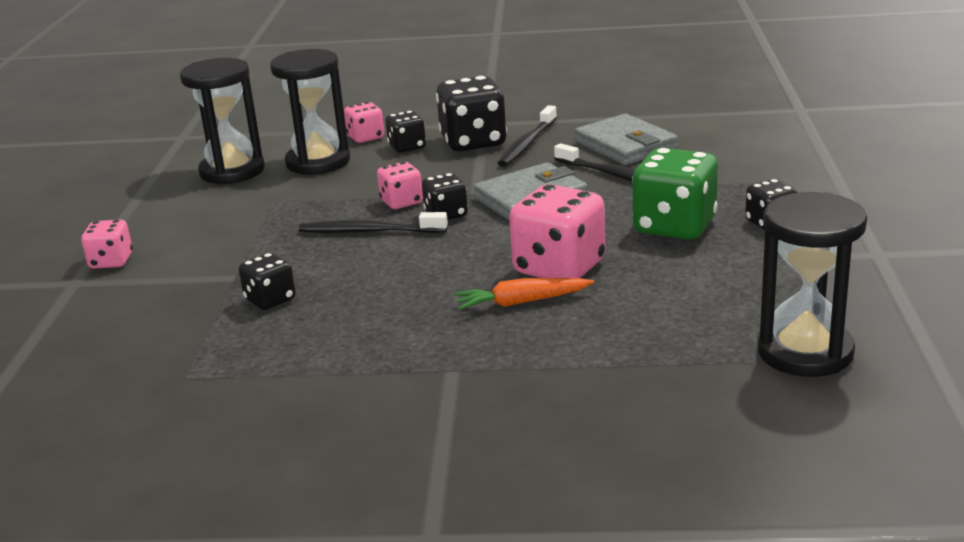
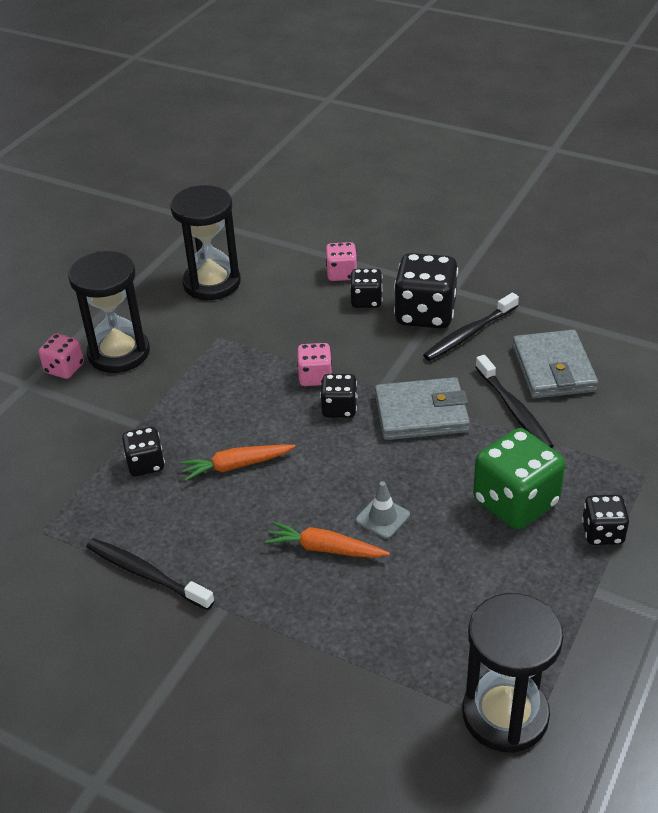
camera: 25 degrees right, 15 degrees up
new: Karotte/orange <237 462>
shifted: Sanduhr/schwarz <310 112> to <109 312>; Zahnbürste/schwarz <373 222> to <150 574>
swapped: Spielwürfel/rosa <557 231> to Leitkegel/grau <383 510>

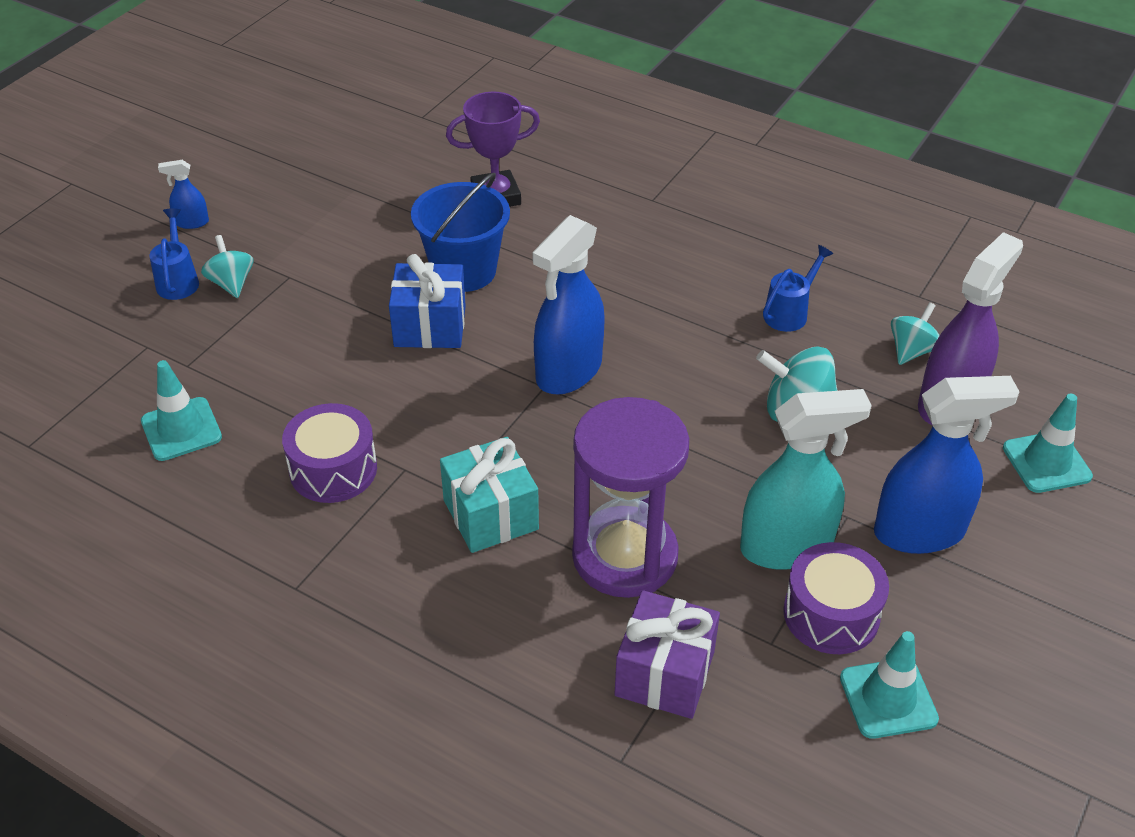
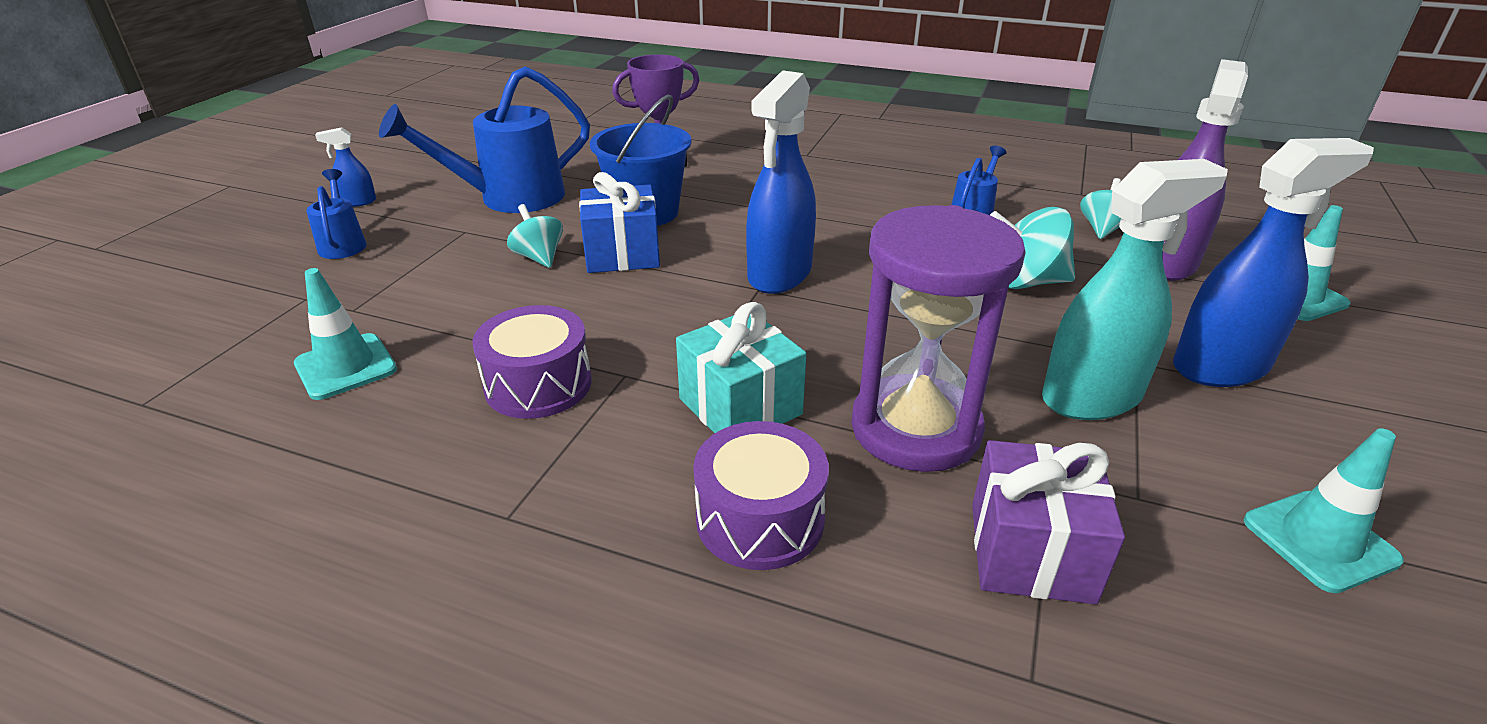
camera: 10 degrees left, 10 degrees down
new: Gießkanne/blau <484 139>
shifted: Kreisel/türkis <227 266> to <535 236>; Trommel/lila <836 598> to <761 495>

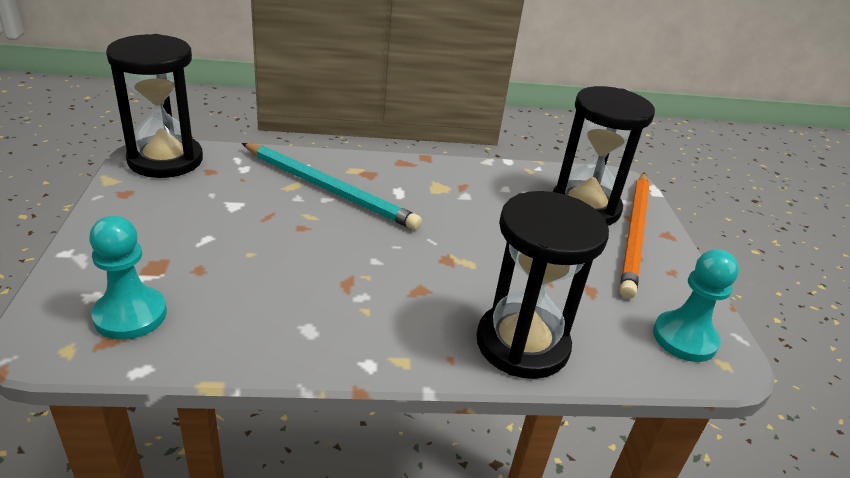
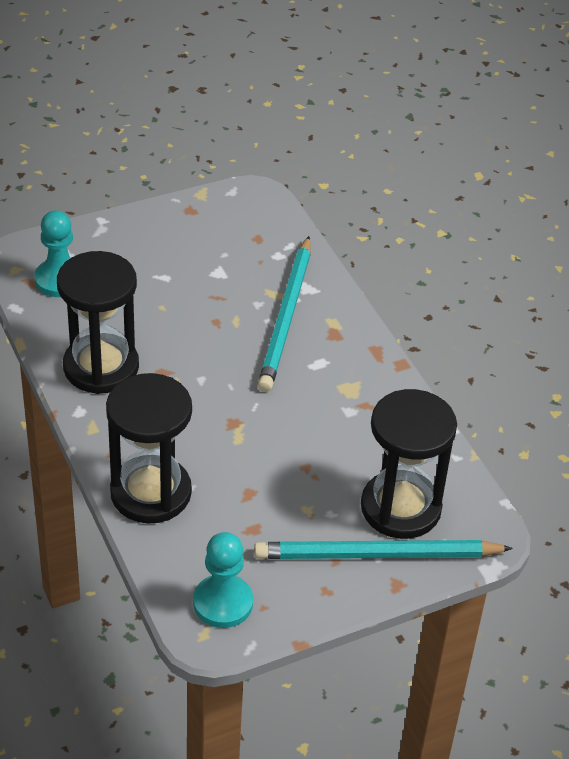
camera: 70 degrees right, 10 degrees up
shifted: Sanduhr/schwarz <154 106> to <98 322>
repainted: Bleistift/orange <635 236> to Bleistift/türkis <383 549>

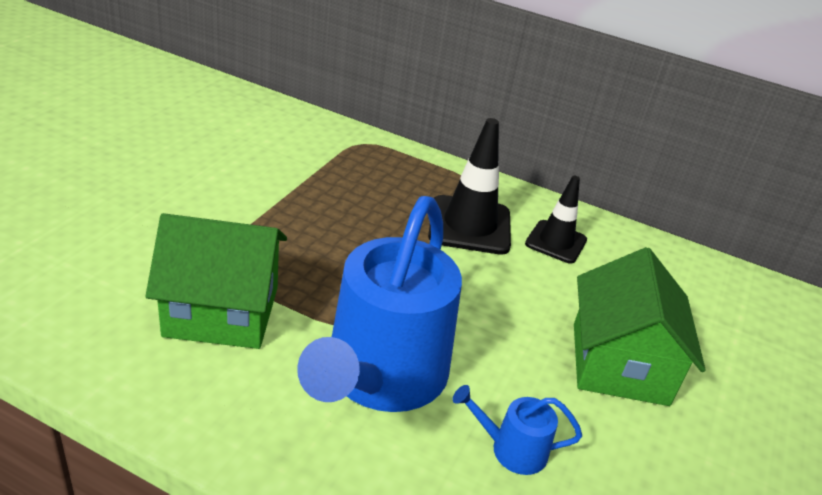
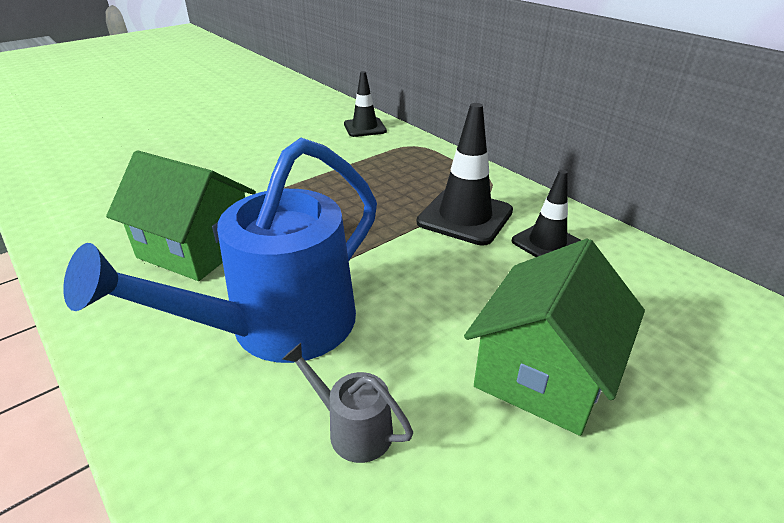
camera: 30 degrees right, 0 degrees up
new: Leitkegel/schwarz <365 104>
repainted: Gießkanne/blau <517 430> to Gießkanne/grau <348 403>

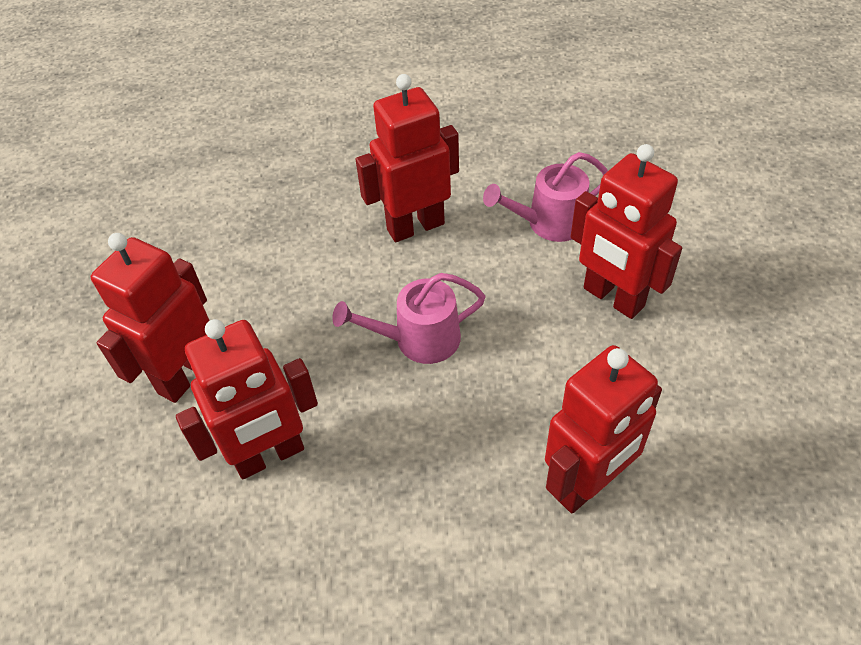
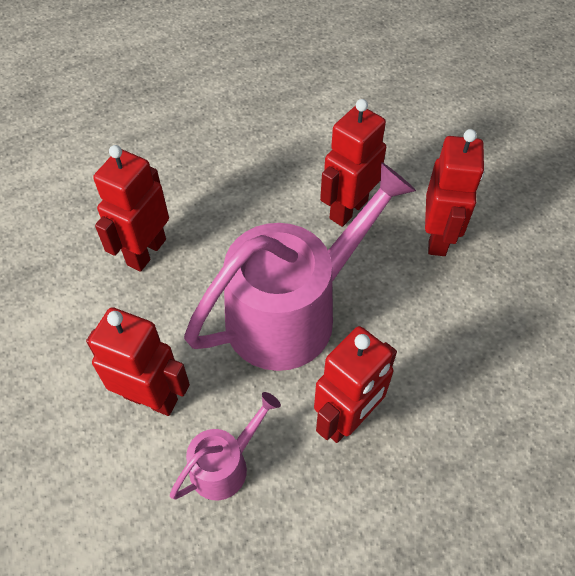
camera: 155 degrees right, 5 degrees up
scaled: Gießkanne/rosa <409 318> = <300 266> x2.15

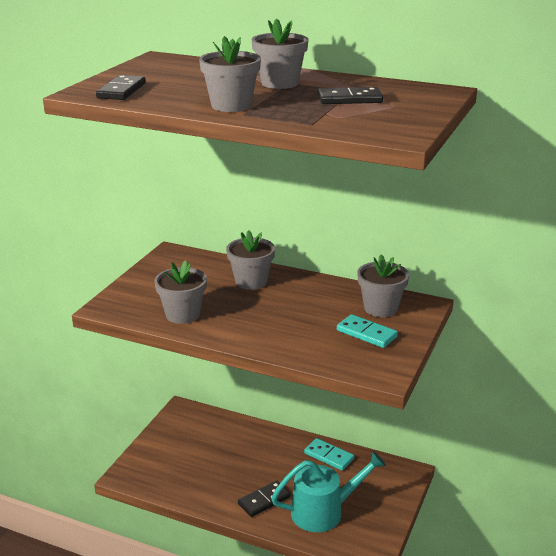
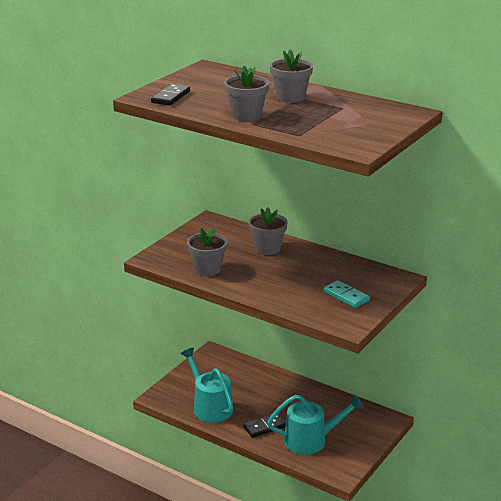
camera: 10 degrees right, 0 degrees up
gone: Dominostein/schwarz <350 95>; Blumentopf/grau <383 285>; Dominostein/türkis <329 454>
new: Gießkanne/türkis <207 385>

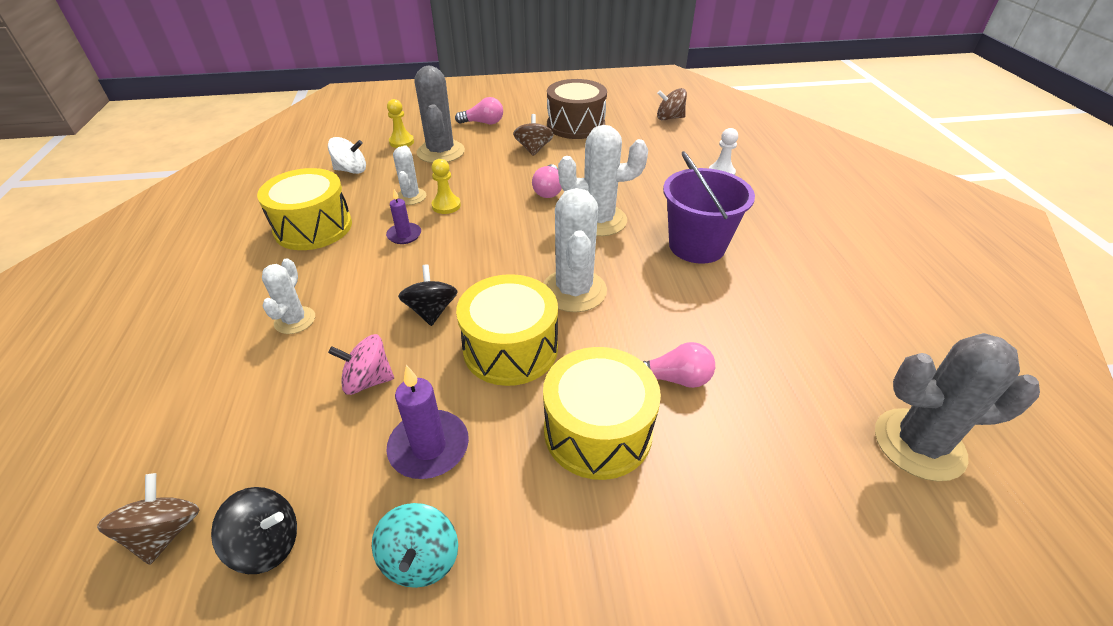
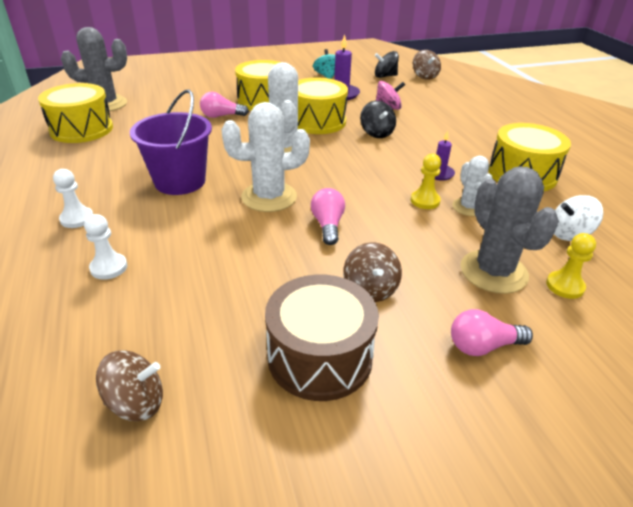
camera: 170 degrees right, 5 degrees down
gone: Kaktus/weiß <288 296>
new: Trommel/gelb <75 113>; Bauer/weiß <73 198>

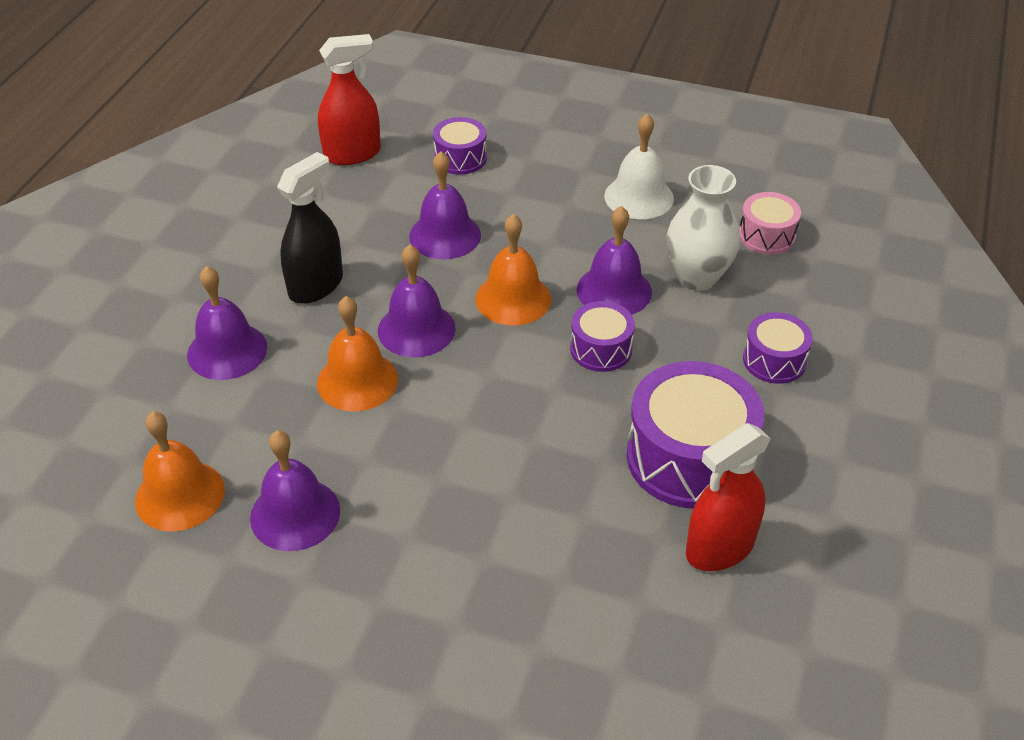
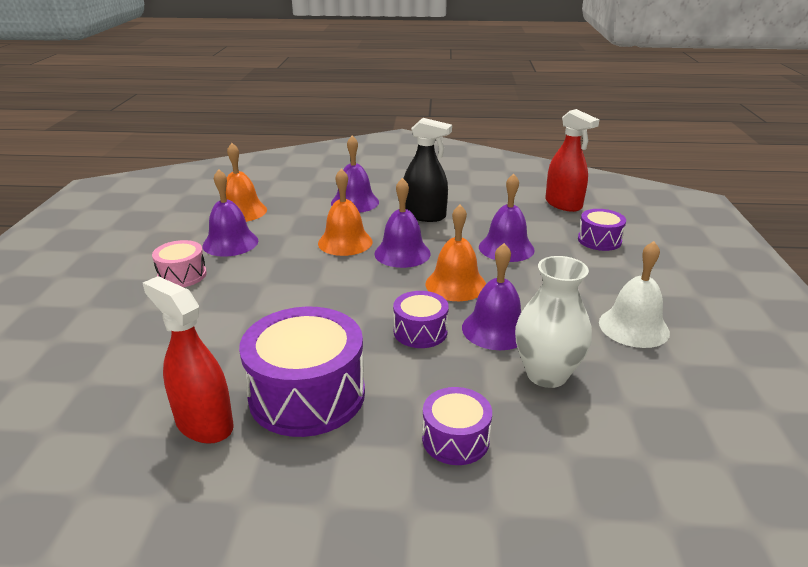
camera: 75 degrees right, 15 degrees down
shifted: Trommel/rosa <770 223> to <179 263>

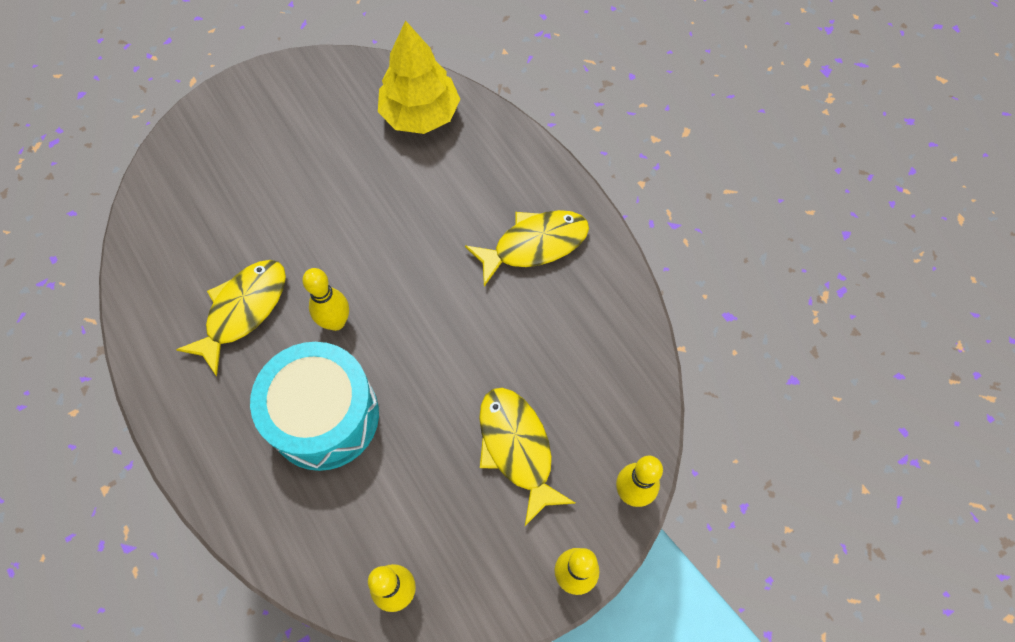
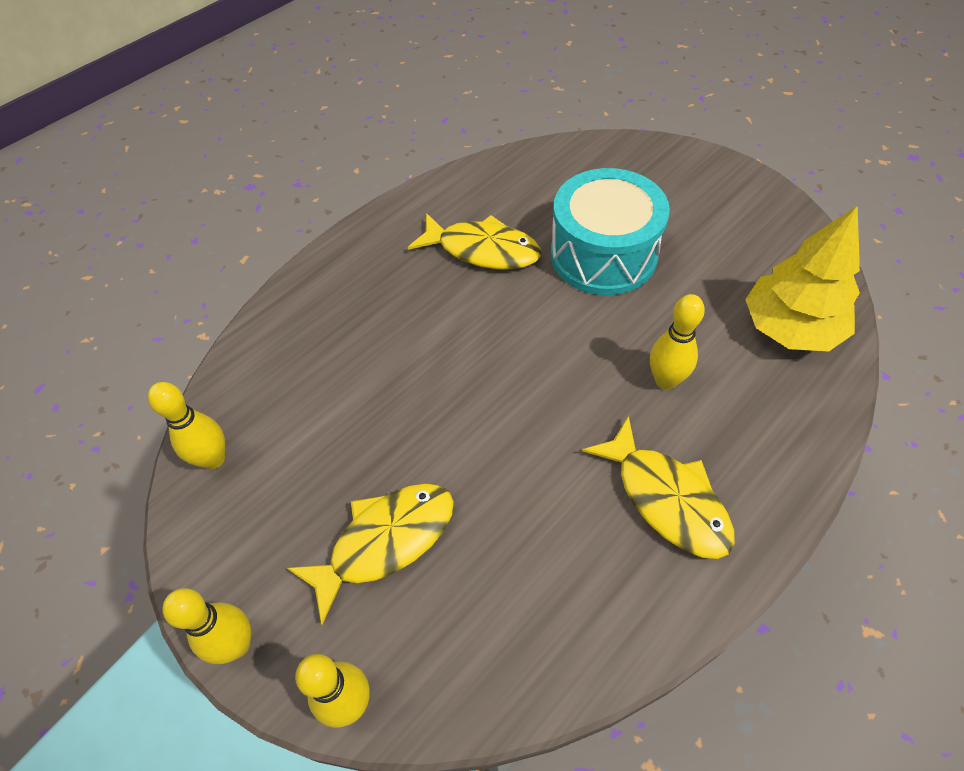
camera: 80 degrees right, 10 degrees down
shifted: Bowlingkegel/gelb <325 299> to <677 342>; Trommel/türkis <314 406> to <610 231>

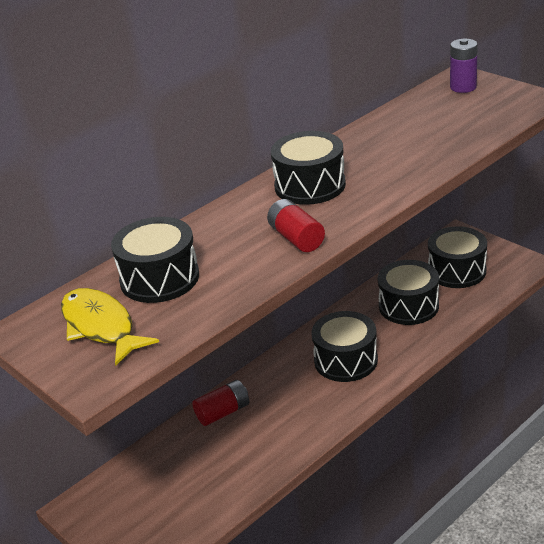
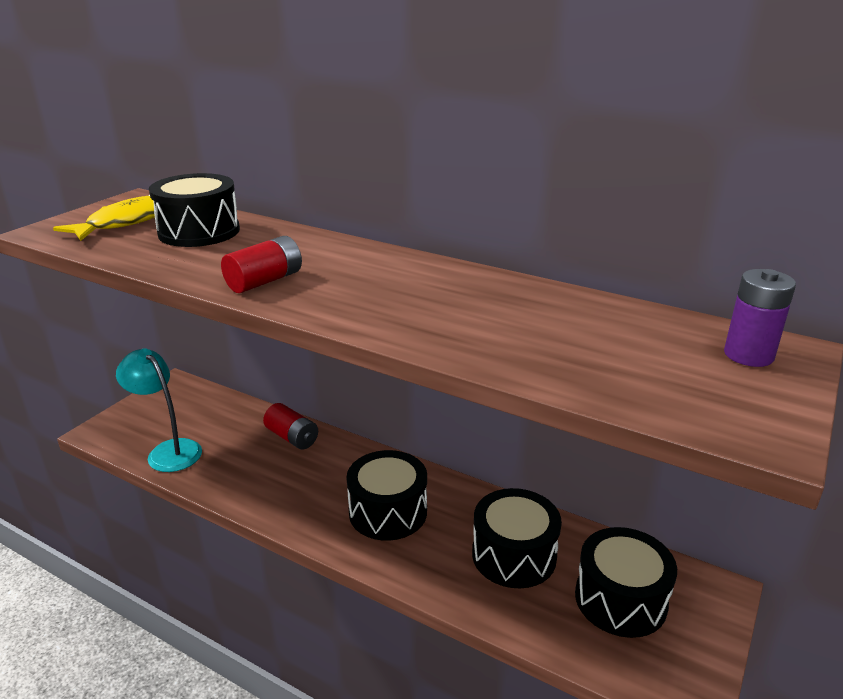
camera: 70 degrees right, 5 degrees down
gone: Trommel/schwarz <308 168>
new: Lampe/türkis <159 410>

